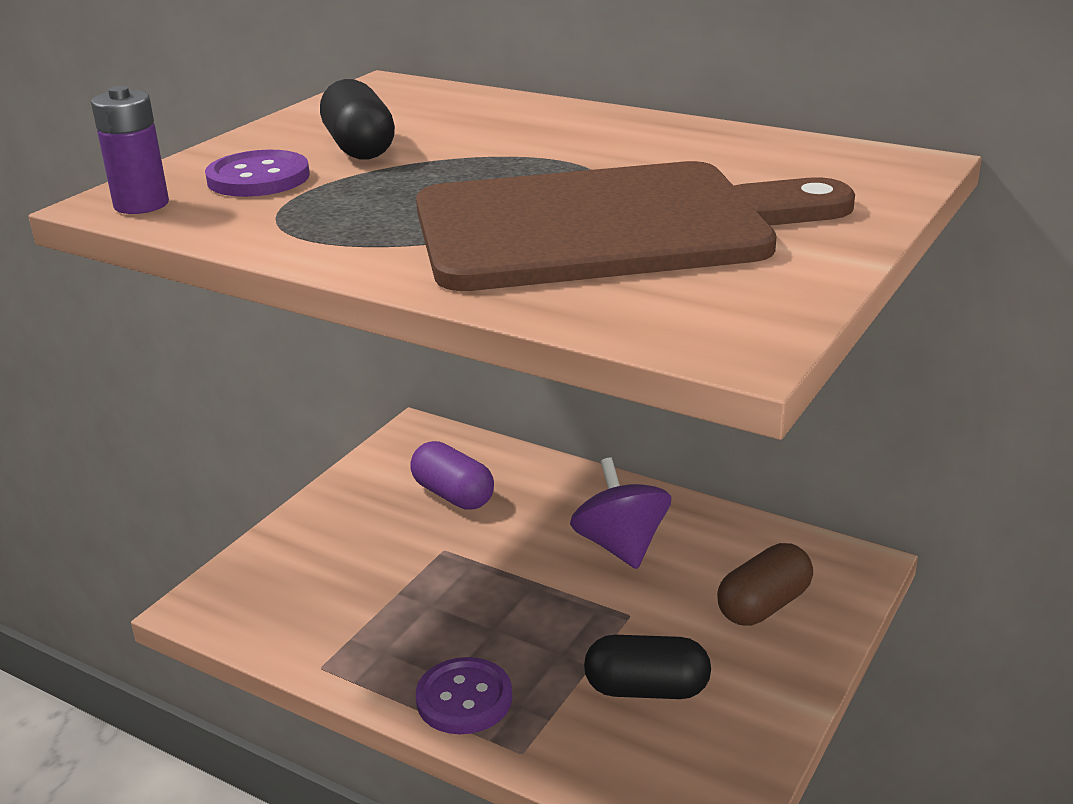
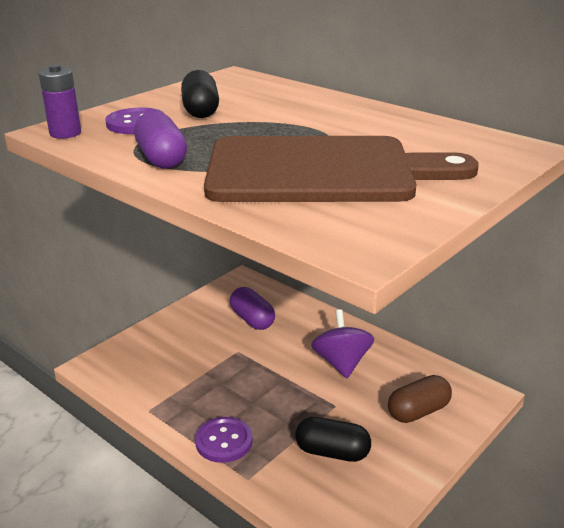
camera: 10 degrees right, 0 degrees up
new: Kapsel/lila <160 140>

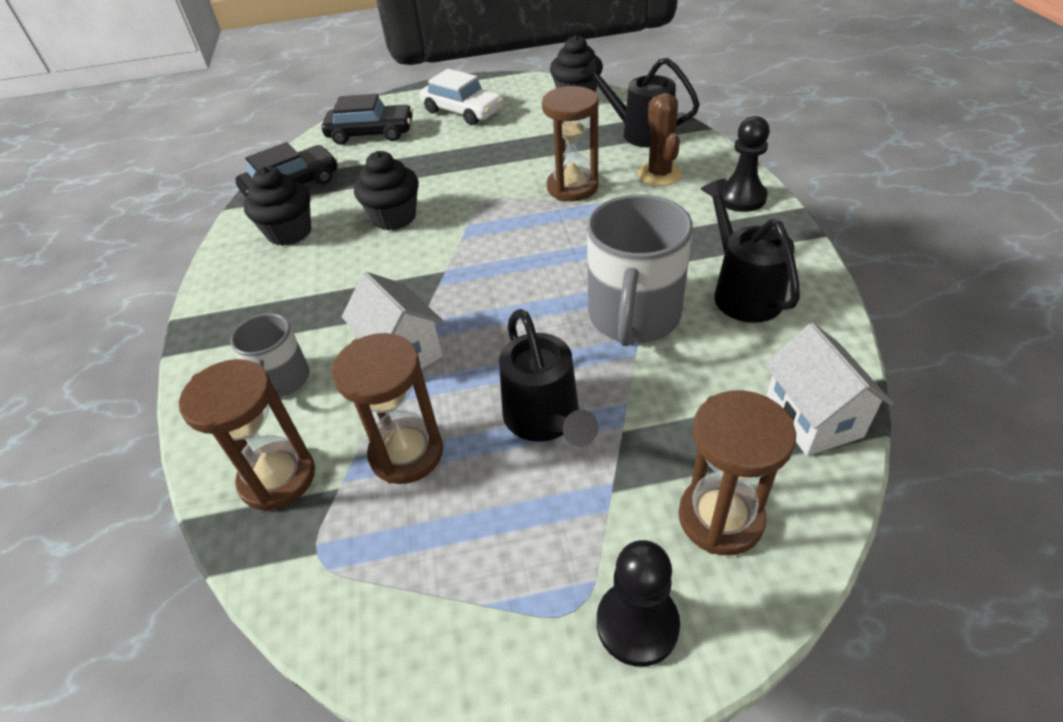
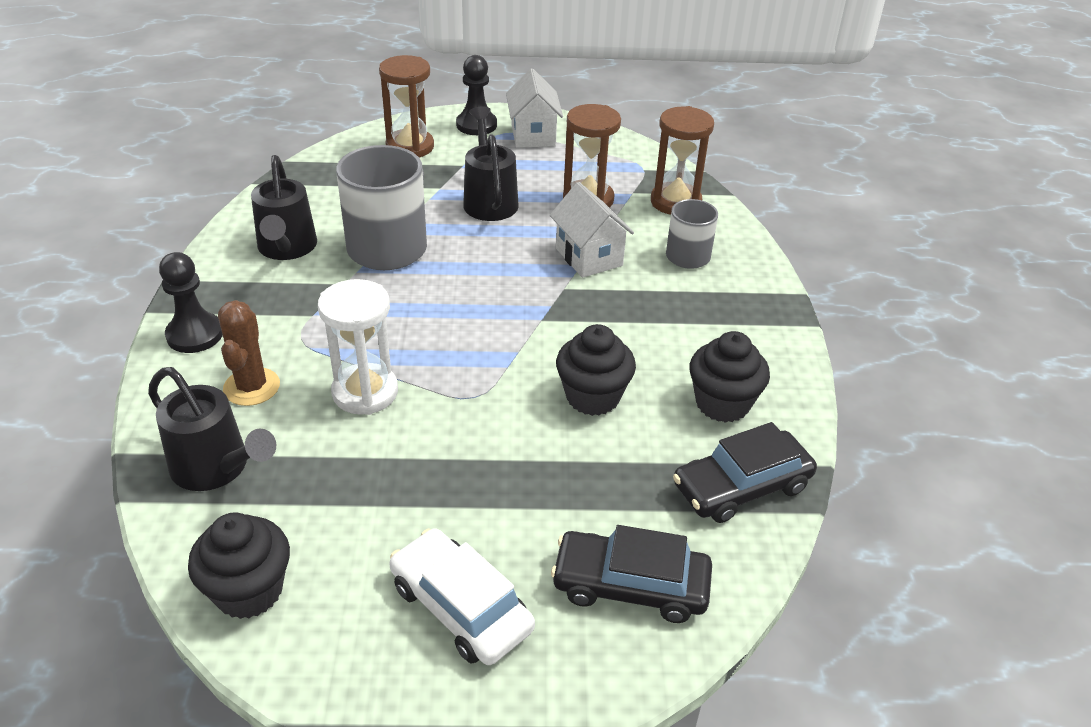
camera: 175 degrees left, 5 degrees down
shifted: Haus/weiß <828 389> to <534 108>
repainted: Sanduhr/braun <570 143> to Sanduhr/weiß <358 347>

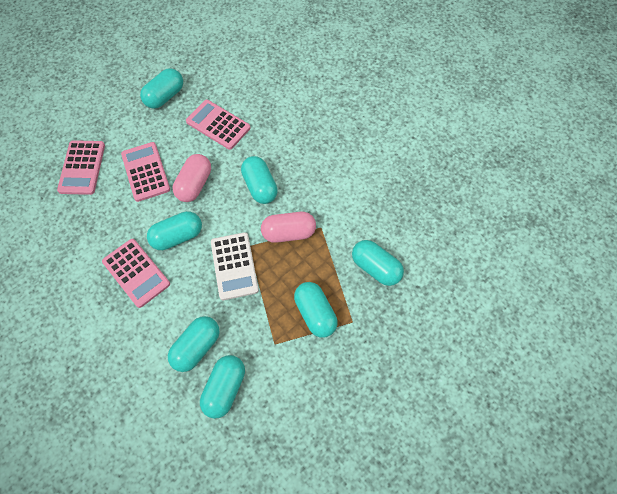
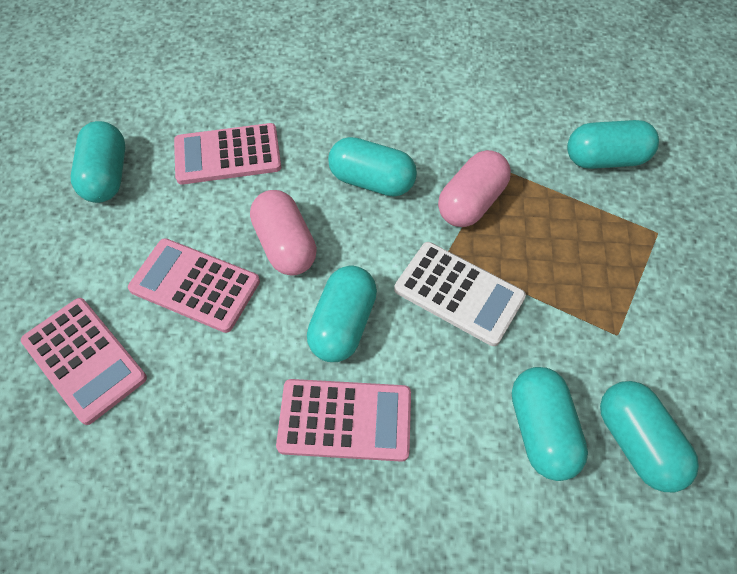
camera: 45 degrees left, 5 degrees down
gone: Kapsel/türkis <316 310>

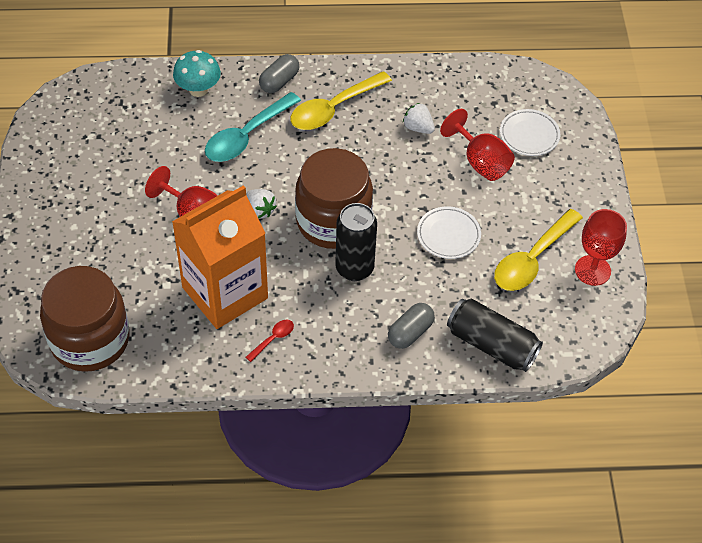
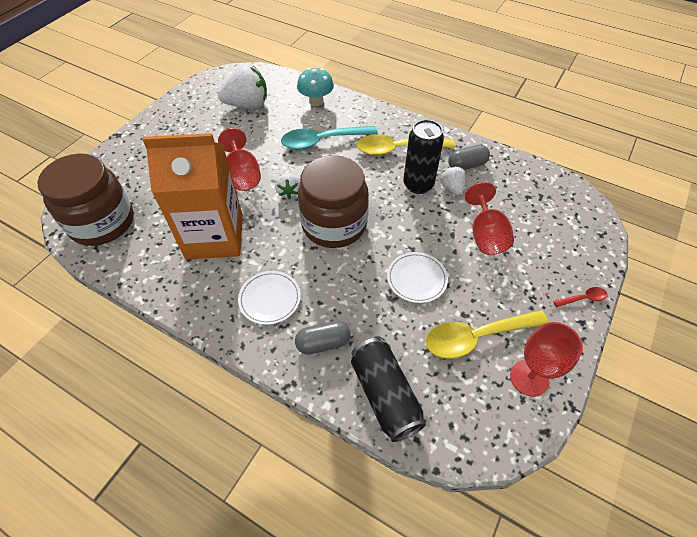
camera: 35 degrees right, 0 degrees up
new: Erdbeere/weiß <242 86>
shifted: Kapsel/grau <279 73> to <469 157>; Teller/weiß <530 132> to <269 298>; Dose/schwarz <356 242> to <423 157>; Löffel/rot <270 341> to <580 297>

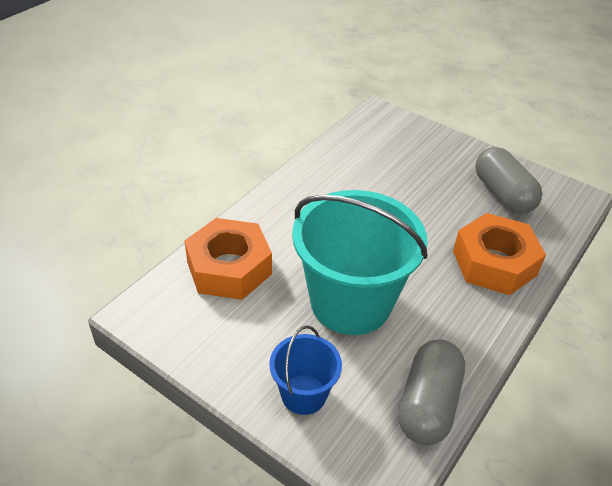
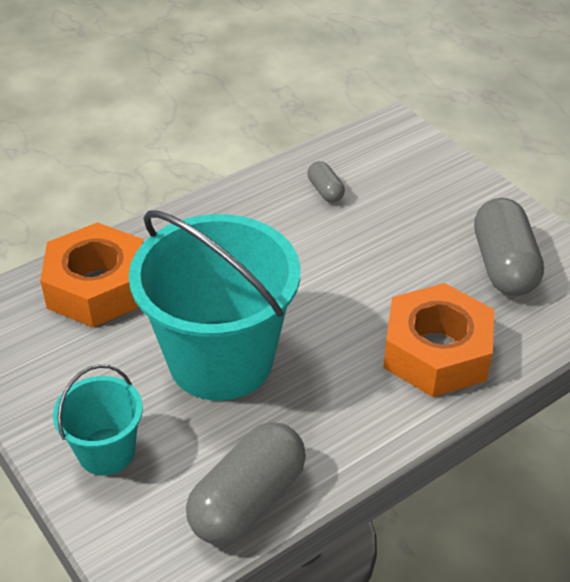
camera: 20 degrees right, 0 degrees up
new: Kapsel/grau <326 182>
repainted: Eimer/blau <305 370> to Eimer/türkis <98 419>

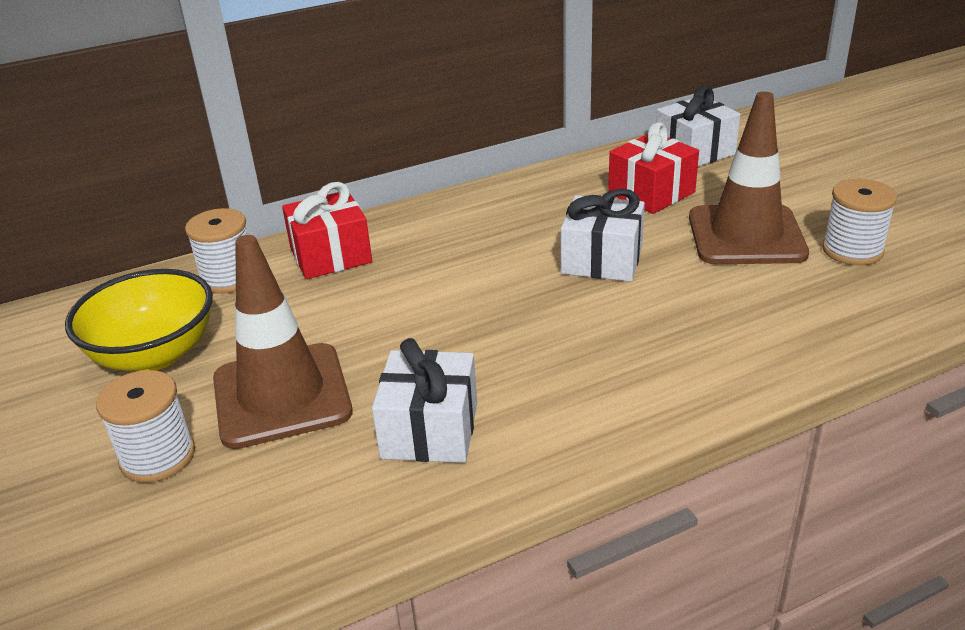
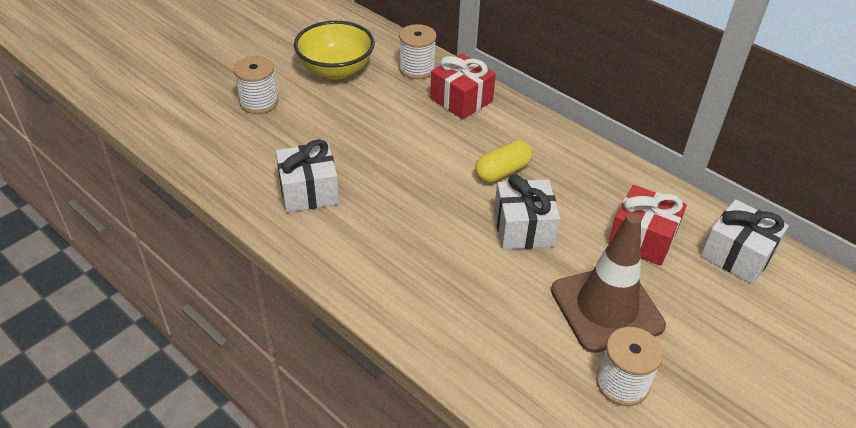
camera: 65 degrees right, 10 degrees up
gone: Leitkegel/braun <283 342>
new: Kapsel/gelb <503 161>

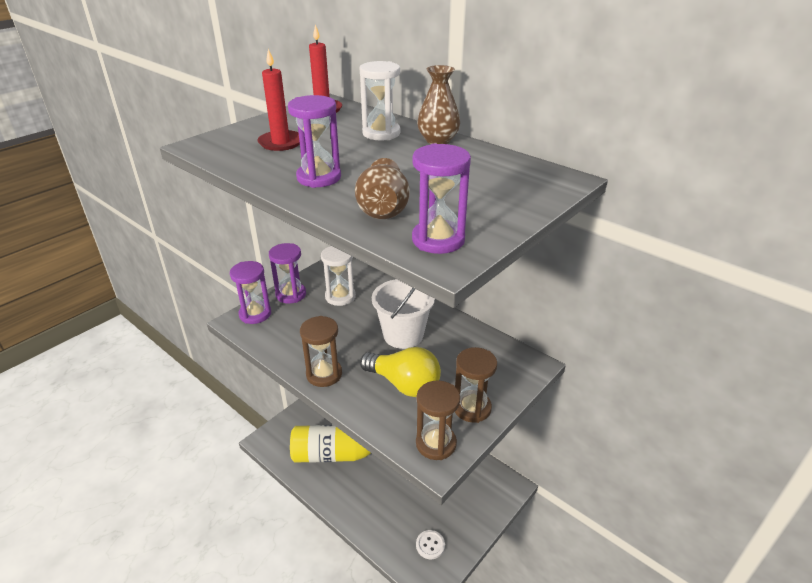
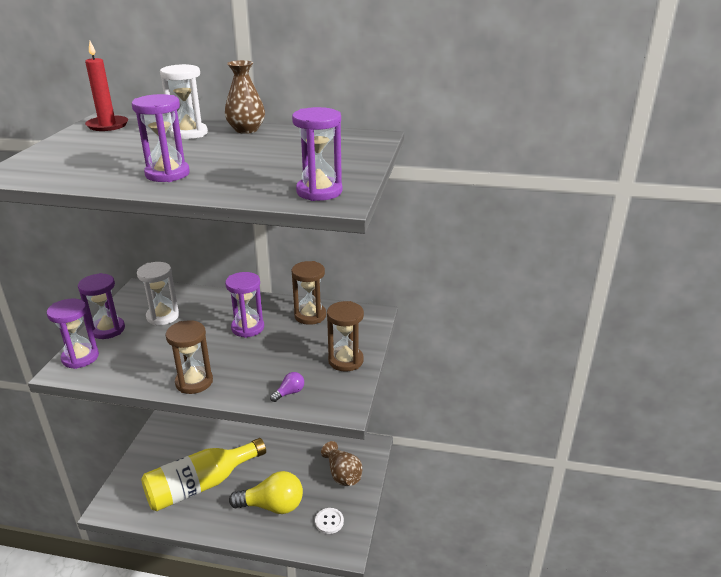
camera: 30 degrees left, 5 degrees down
gone: Kerze/rot <278 100>
new: Glühbirne/lila <287 387>
shifted: Vase/braun <382 188> to <341 463>; Glühbirne/gelb <400 372> to <266 492>; Sanduhr/braun <438 420> to <309 293>
swapped: Eimer/weiß <403 314> to Sanduhr/lila <244 305>

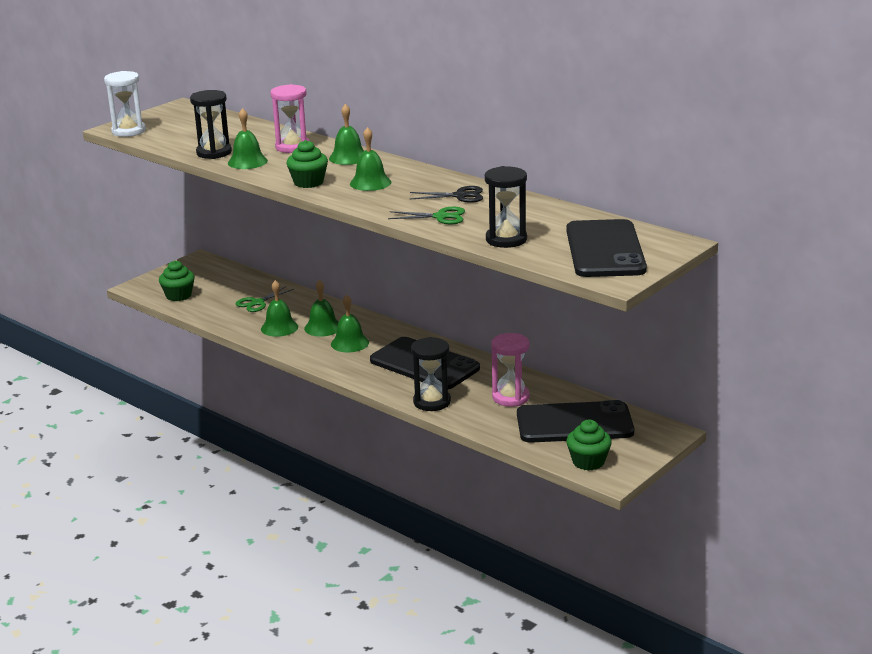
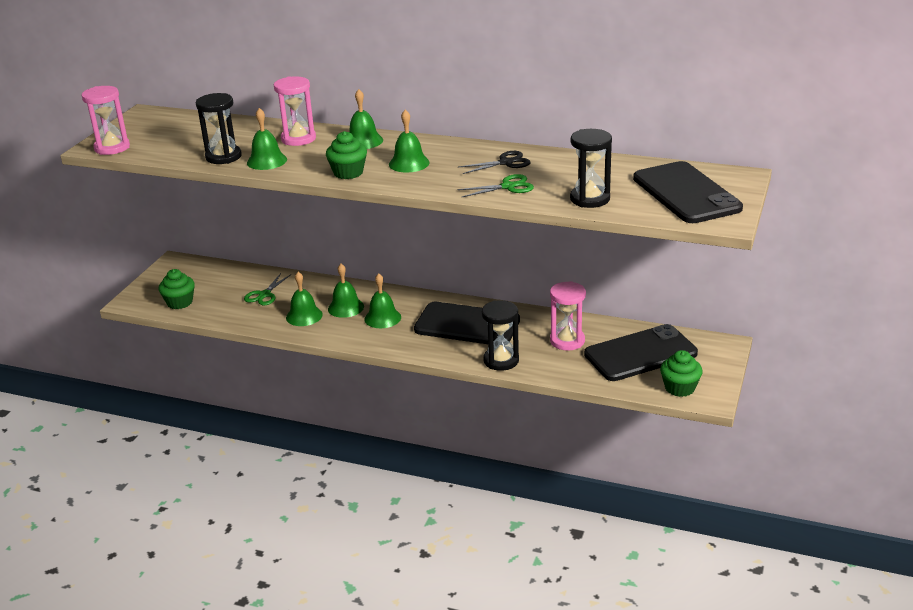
camera: 20 degrees left, 5 degrees up
repainted: Sanduhr/weiß <125 104> to Sanduhr/rosa <106 120>

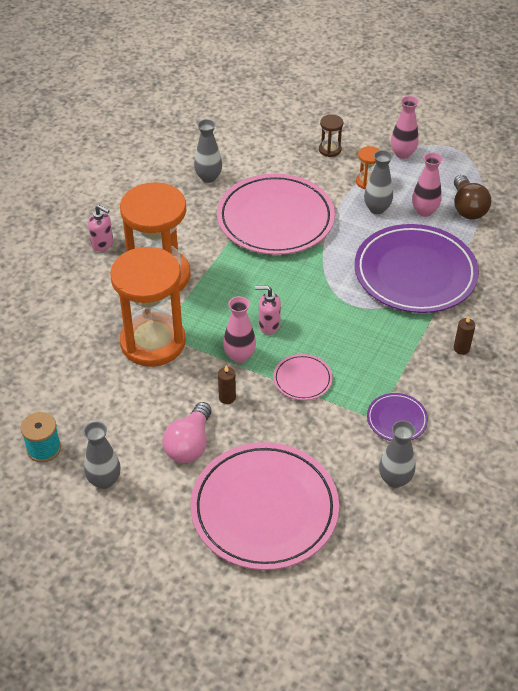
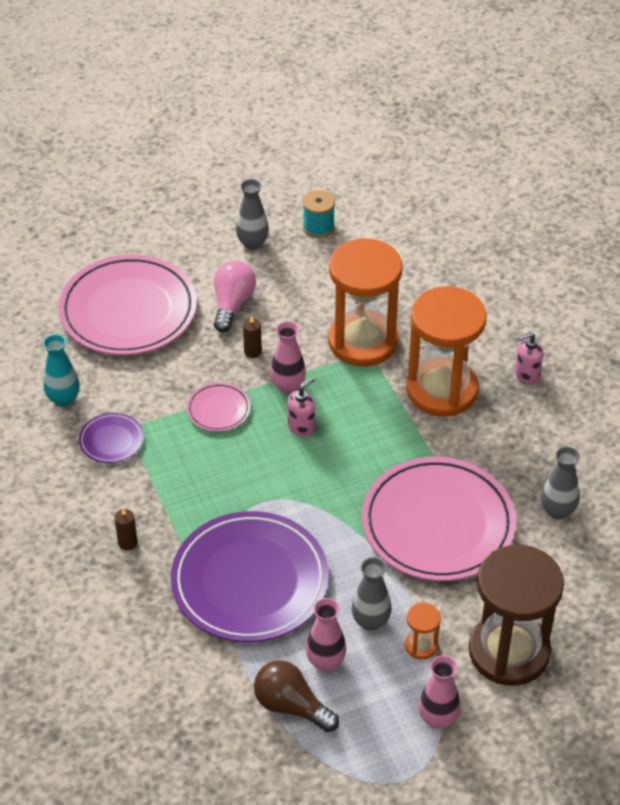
camera: 130 degrees right, 0 degrees up
repainted: Vase/grau <397 454> to Vase/türkis <61 370>
rotated: Glühbirne/rosa <186 432> = <235 296> 45 degrees clockwise
scaled: Sanduhr/braun <331 136> = <516 615> x2.44

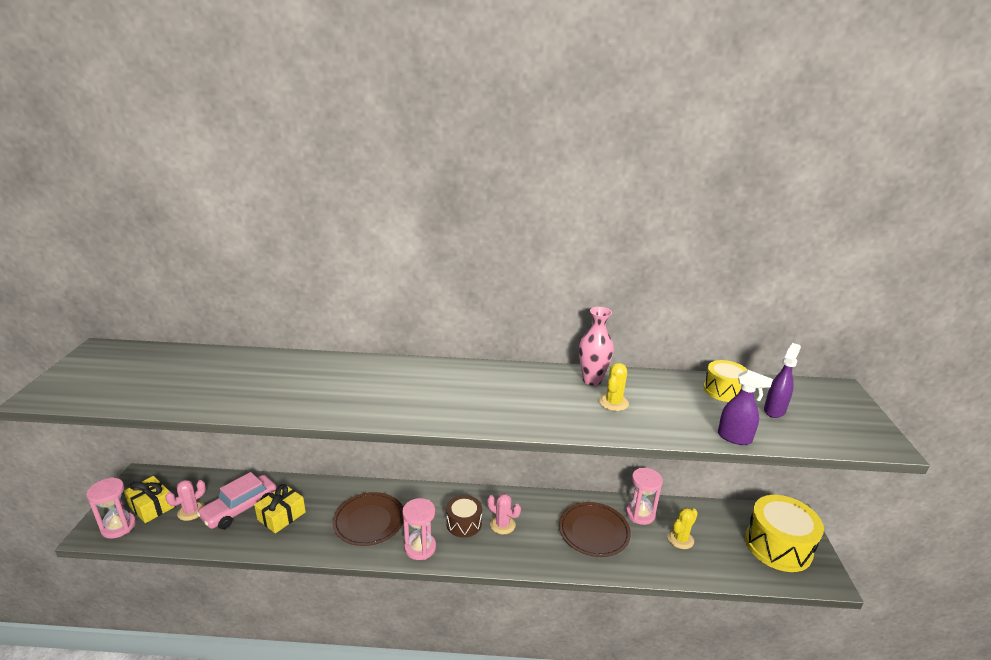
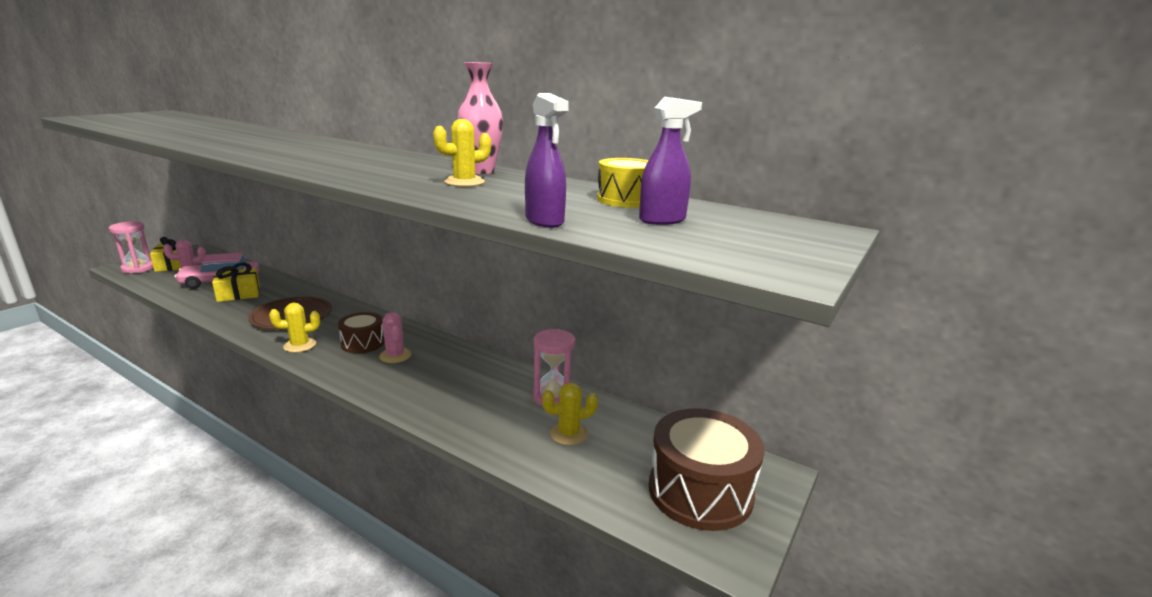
camera: 30 degrees right, 5 degrees down
gone: Teller/braun <595 529>
swapped: Sanduhr/rosa <419 529> to Kaktus/gelb <294 328>
repainted: Trommel/gelb <784 533> to Trommel/braun <706 469>

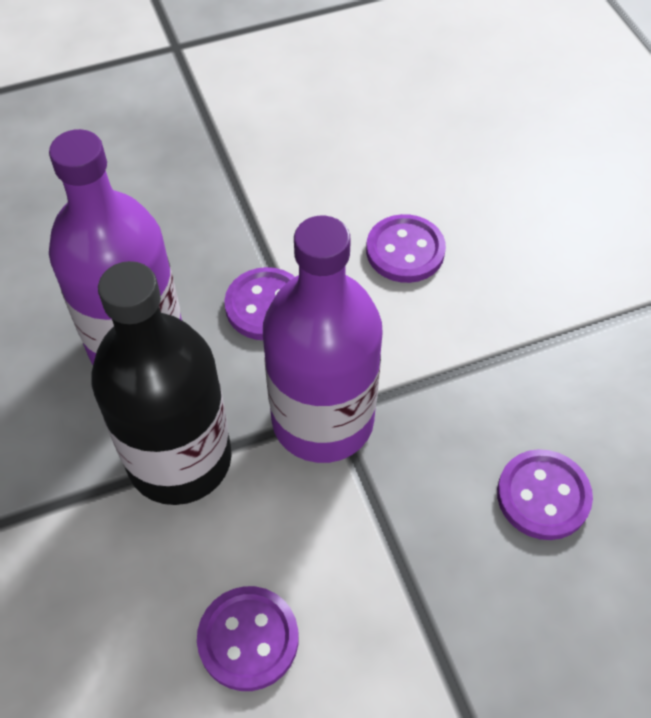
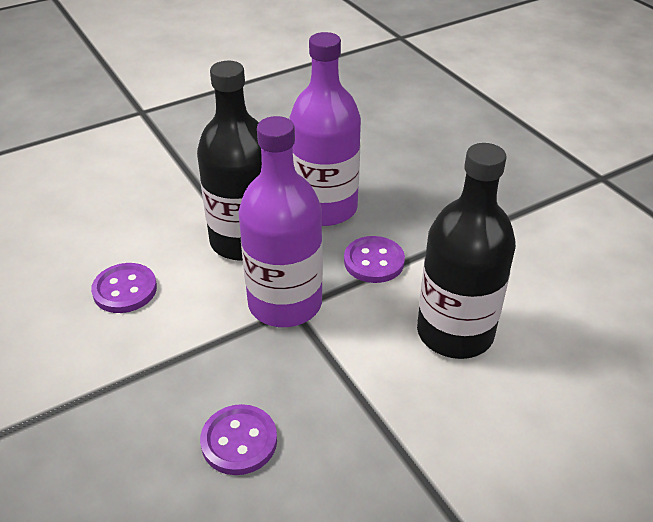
camera: 80 degrees right, 15 degrees down
swapped: Knopf/lila <406 248> to Flasche/schwarz <466 251>

